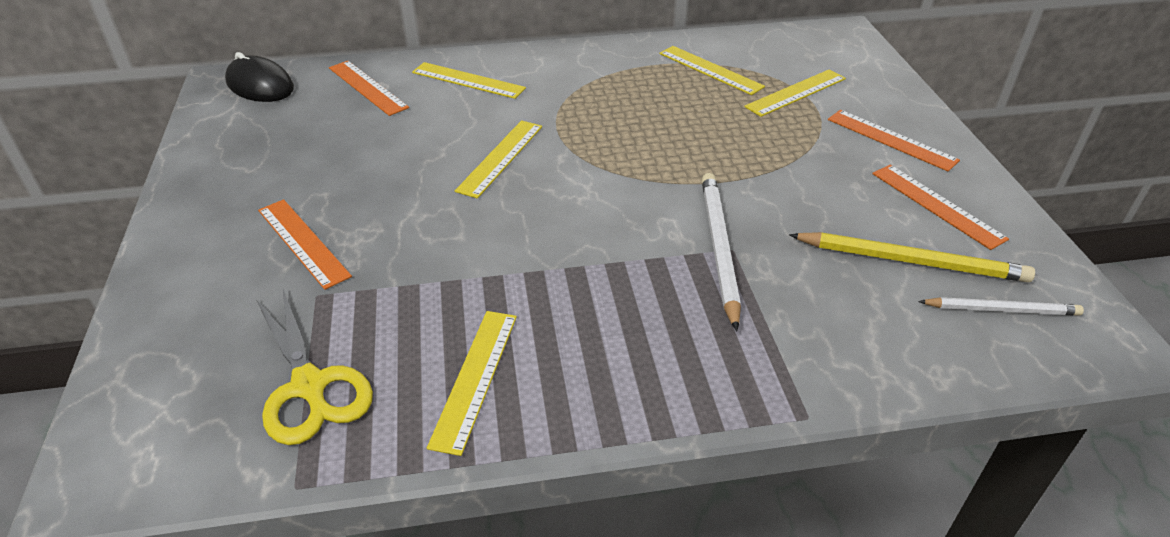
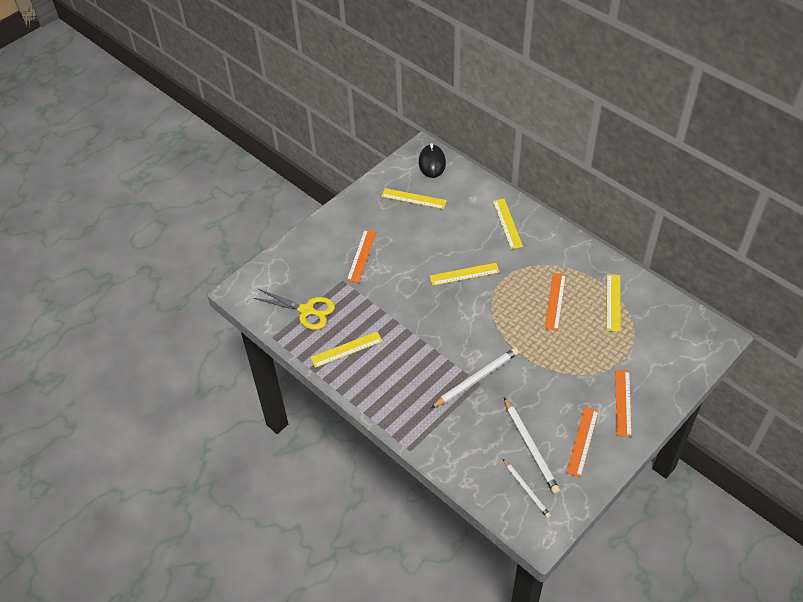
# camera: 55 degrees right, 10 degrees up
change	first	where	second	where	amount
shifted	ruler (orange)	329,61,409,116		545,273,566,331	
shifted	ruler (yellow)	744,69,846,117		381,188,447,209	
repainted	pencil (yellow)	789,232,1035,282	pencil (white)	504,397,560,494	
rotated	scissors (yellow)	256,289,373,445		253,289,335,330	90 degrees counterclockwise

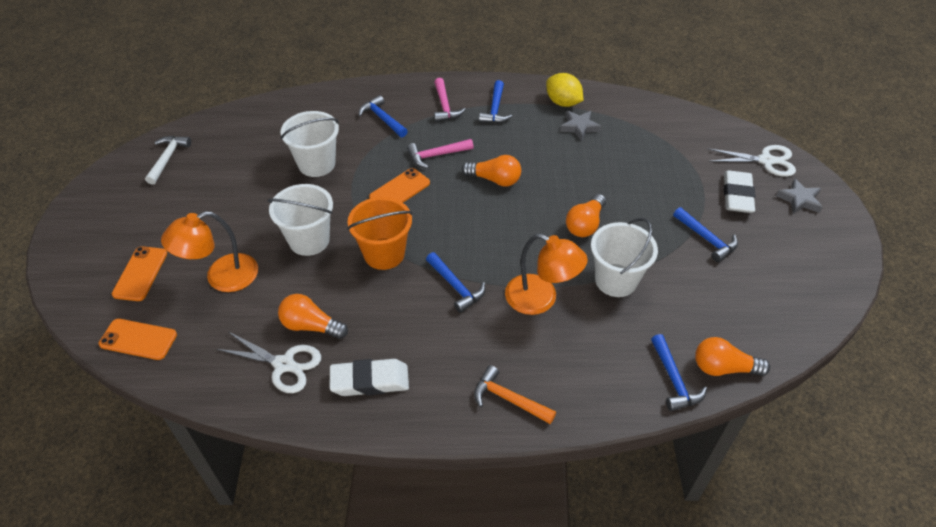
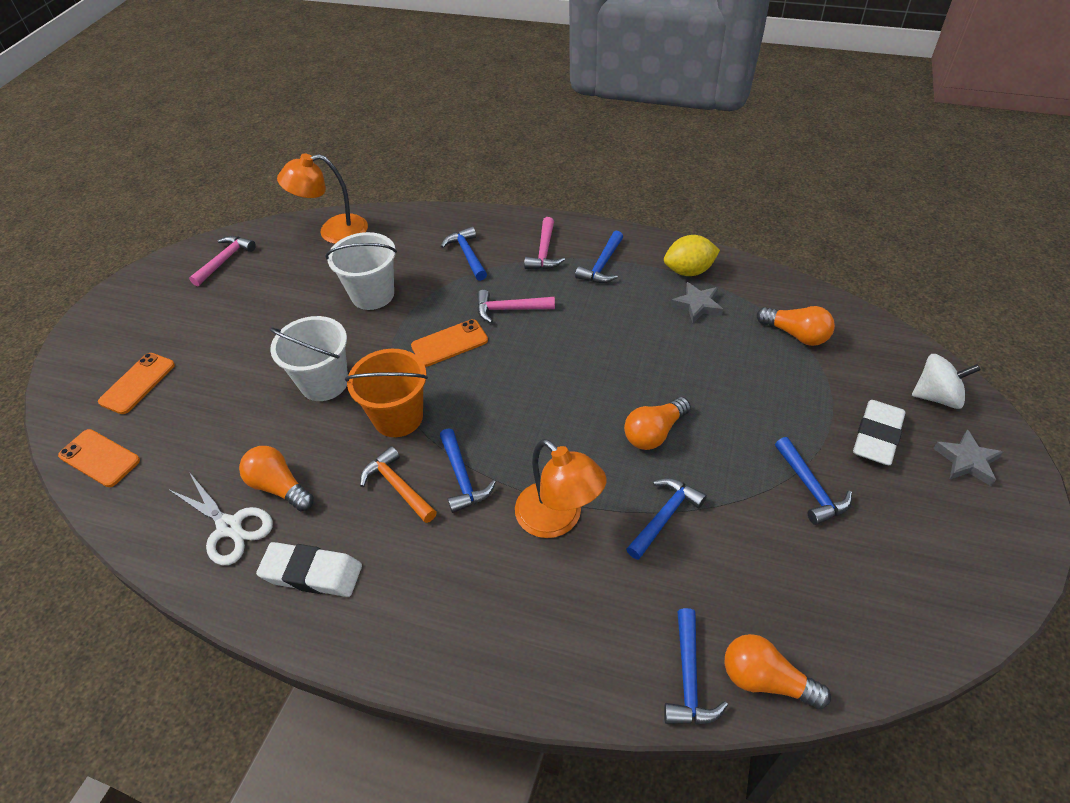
# camera: 20 degrees right, 0 degrees up
change	first	where	second	where	amount
shifted	lamp (orange)	161,211,258,292		277,153,368,244	
shifted	light bulb (orange)	462,155,521,186		757,306,835,346	
shifted	hammer (orange)	474,365,556,424		360,446,437,523	
swapped	bucket (white)	591,218,658,297	hammer (blue)	626,478,707,560	
swapped	scissors (white)	707,145,796,177	spinning top (white)	912,354,981,409	
repainted	hammer (white)	145,136,191,185	hammer (pink)	189,236,256,286	
rotated	lemon (yellow)	546,73,583,107		664,235,720,276	75 degrees counterclockwise

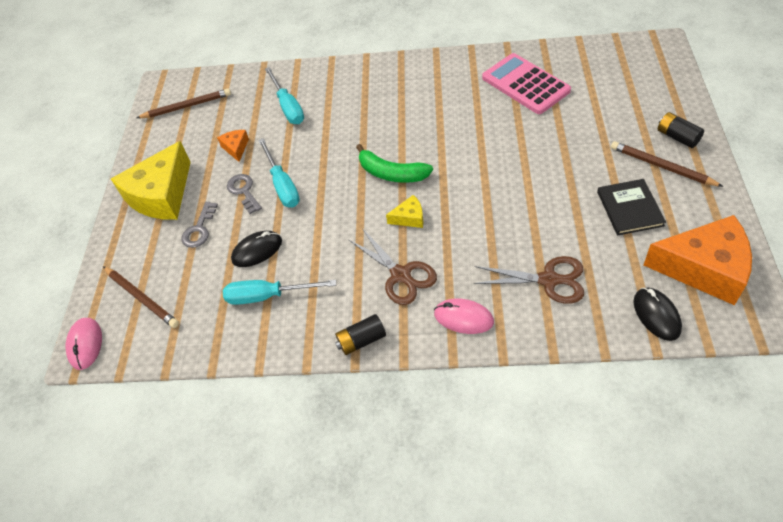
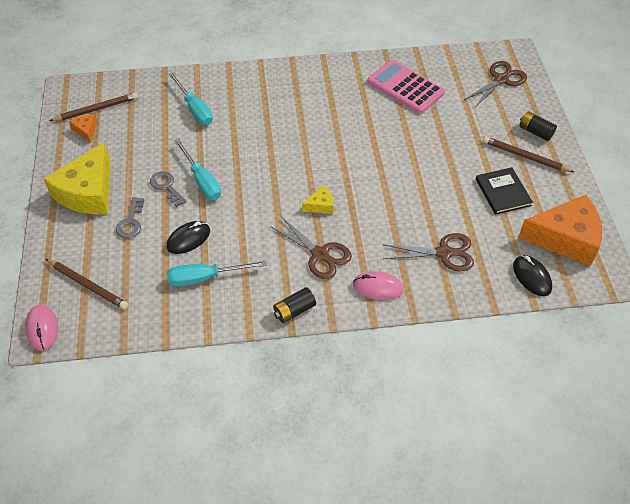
# camera: 15 degrees left, 0 degrees up
change	first	where	second	where	amount
gone	banana (green)	356,144,433,183			
new			scissors (brown)	464,61,527,107	
shifted	cheese (orange)	217,130,249,162		69,114,97,143	

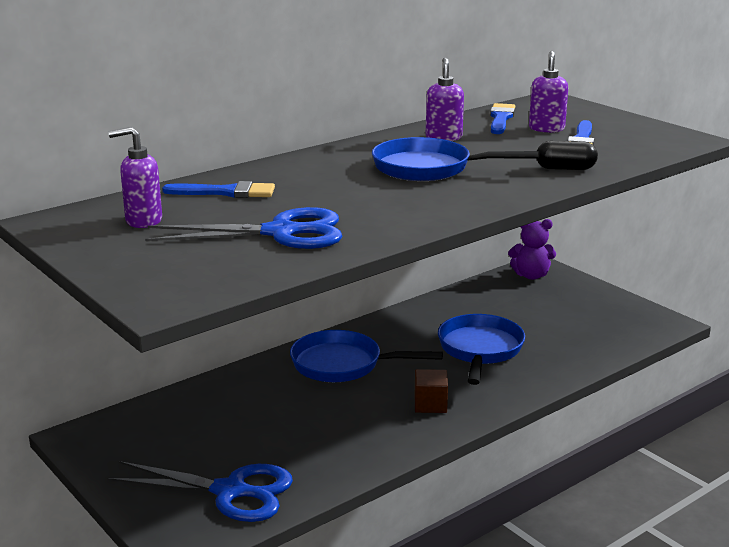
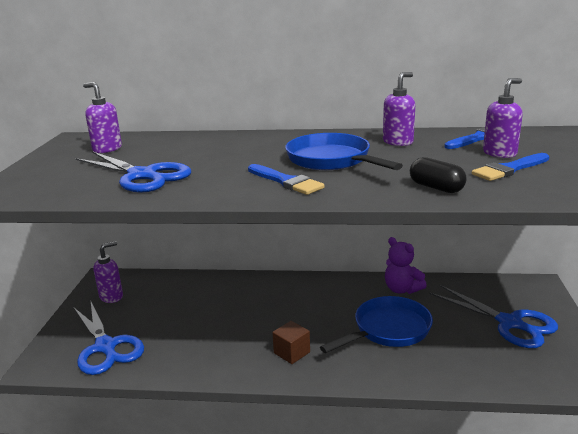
# camera: 45 degrees right, 0 degrees up
change	first	where	second	where	amount
gone	pan (blue)	290,330,443,382			
new			soap dispenser (purple)	93,241,123,303	
new			scissors (blue)	429,285,558,348	
shifted	brush (blue)	162,181,275,198		248,164,325,195	
shifted	teddy bear (purple)	508,219,556,280		385,237,427,294	

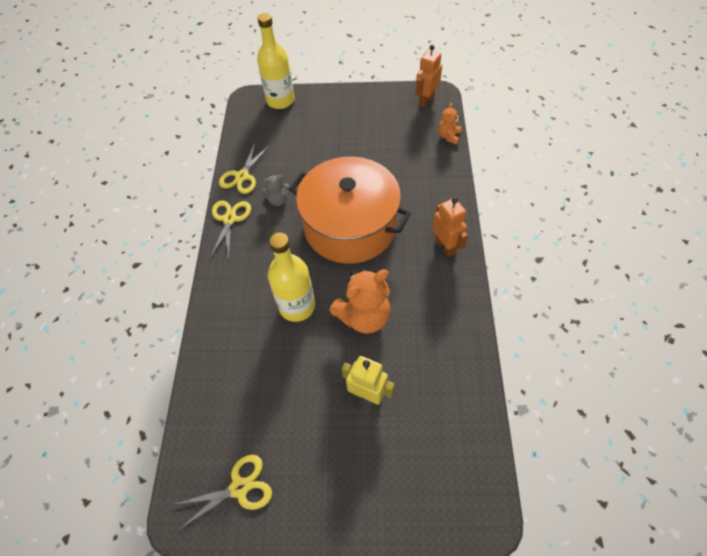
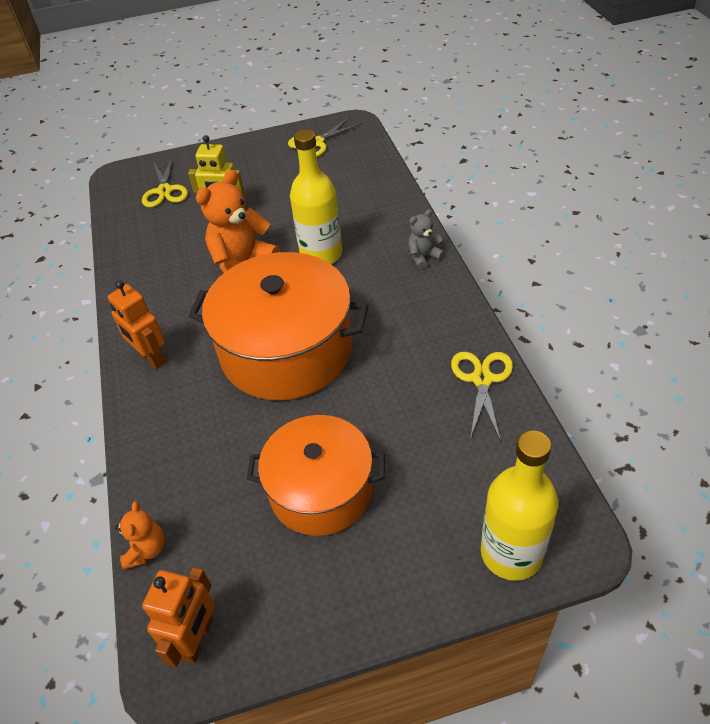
# camera: 165 degrees right, 10 degrees down
change	first	where	second	where	amount
new			pot (orange)	247,415,385,536	
shifted	scissors (yellow)	210,201,251,258		142,158,188,208	
shifted	teddy bear (grey)	261,175,290,206		408,209,445,269	

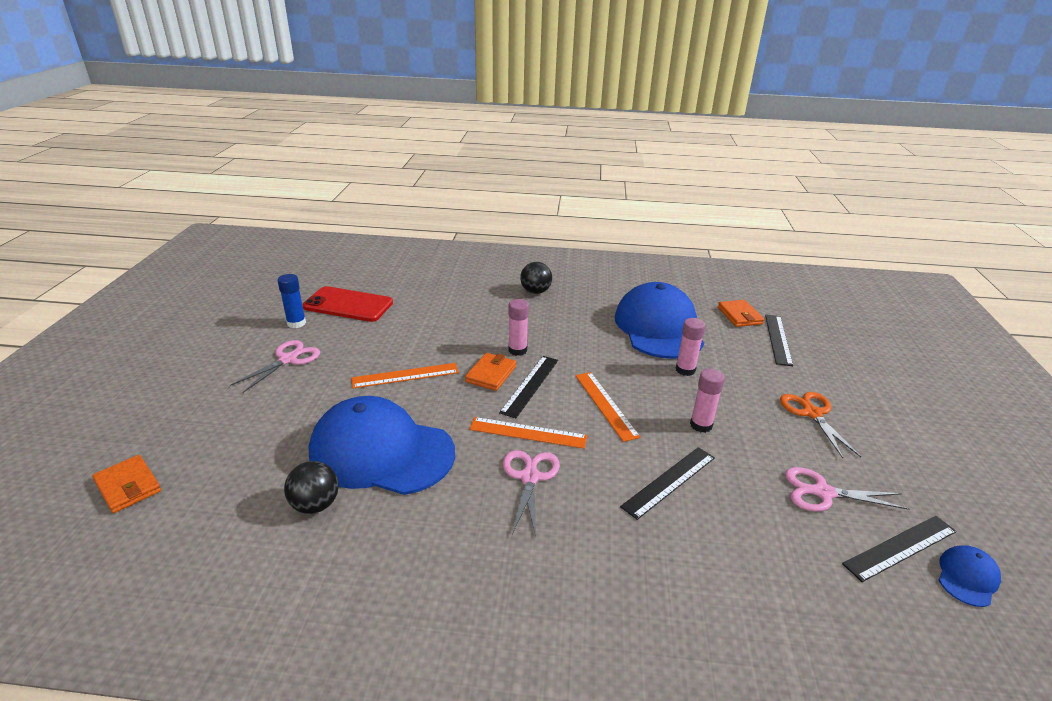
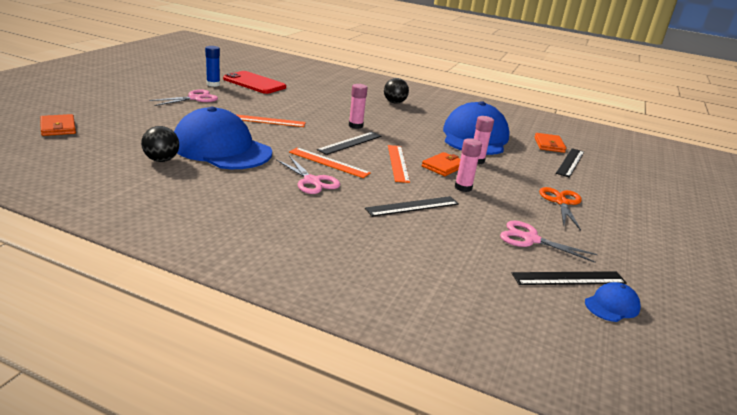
# camera: 15 degrees right, 5 degrees down
change	first	where	second	where	amount
shifted	wallet (orange)	465,353,516,391		422,152,460,176	
rotated	scissors (pink)	503,450,560,537		276,156,340,194	120 degrees clockwise

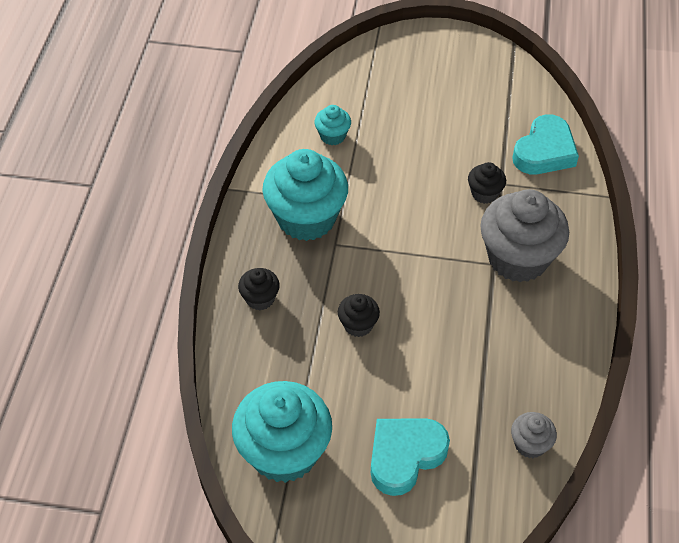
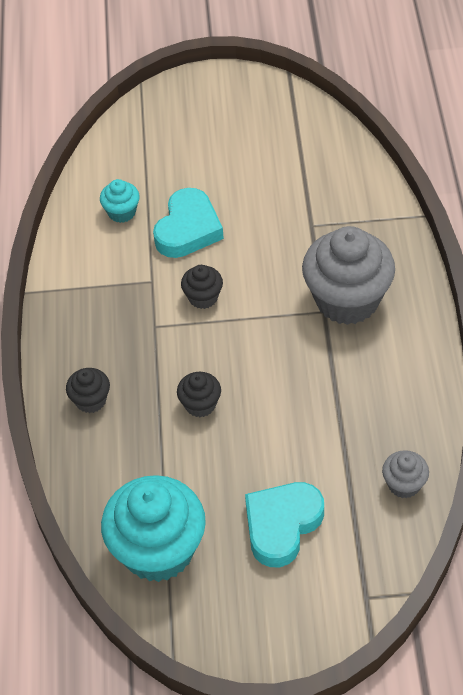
# camera: 10 degrees left, 0 degrees up
change	first	where	second	where	amount
gone	cupcake (turquoise)	262,149,348,241			
shifted	cupcake (black)	468,162,506,204		181,265,223,309	
shifted	heart (turquoise)	512,114,579,174		153,188,224,258	

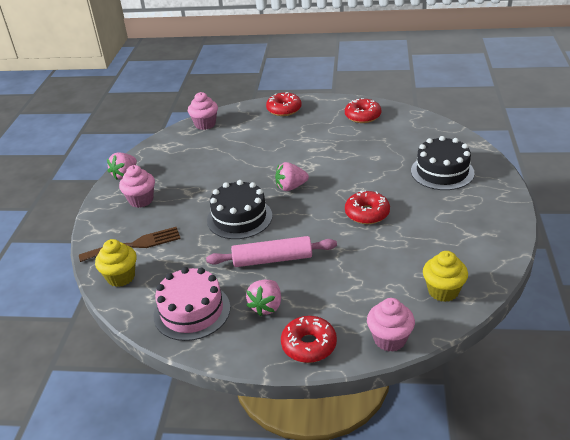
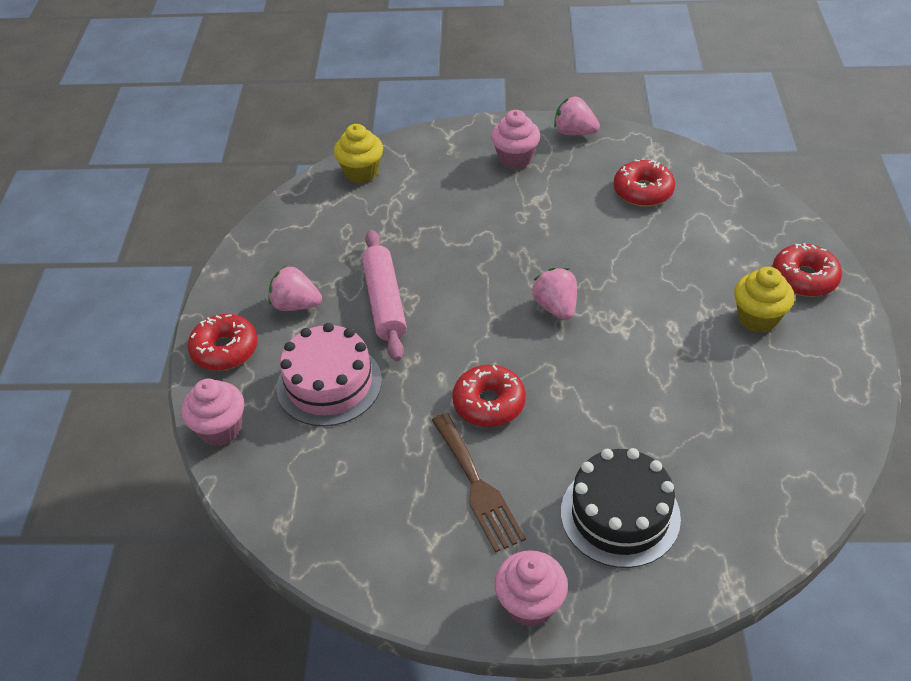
# camera: 85 degrees right, 10 degrees up
change	first	where	second	where	amount
gone	cake (black)	207,180,272,239			
shifted	fork (brown)	79,227,181,262		432,413,526,553	
shifted	cake (pink)	153,267,230,341		277,323,382,426	
shifted	cupcake (pink)	188,92,218,130		494,550,568,627	
shifted	donut (red)	345,98,382,123		614,160,675,206	
shifted	cupcake (yellow)	423,251,468,302		734,267,794,333	

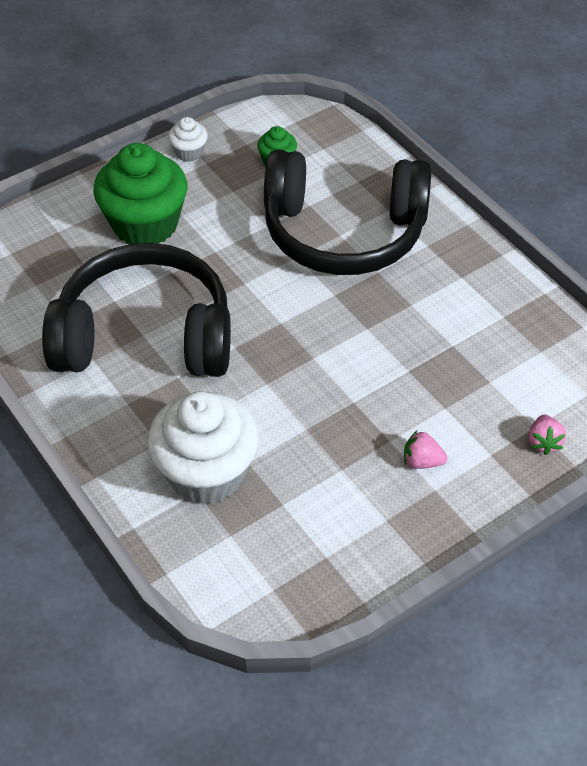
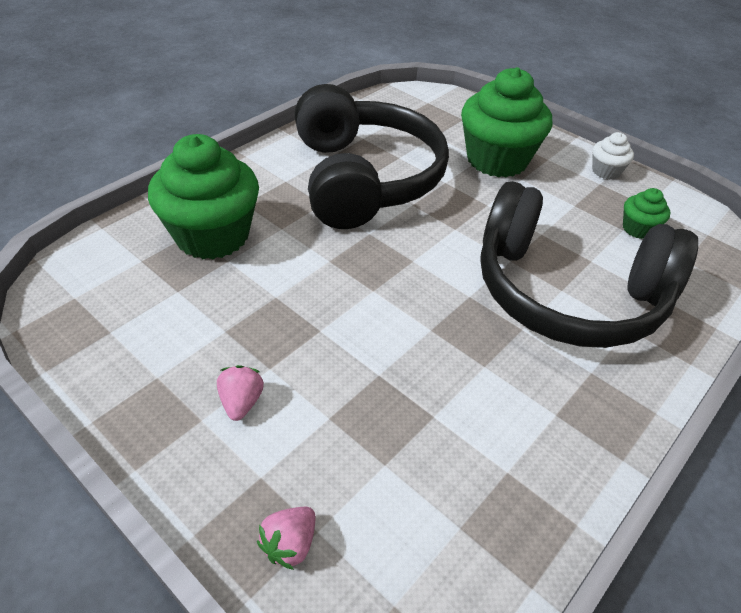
# camera: 75 degrees right, 5 degrees down
change	first	where	second	where	amount
repainted	cupcake (white)	147,391,258,504	cupcake (green)	148,134,259,260	
rotated	headphones (black)	264,149,432,275		481,181,698,348	60 degrees counterclockwise
rotated	strawberry (pink)	528,415,566,455		257,507,316,570	45 degrees counterclockwise

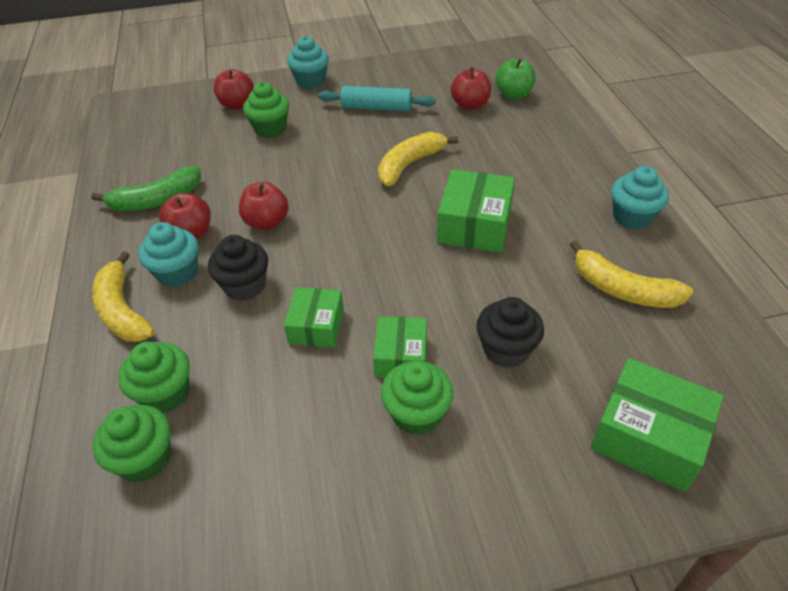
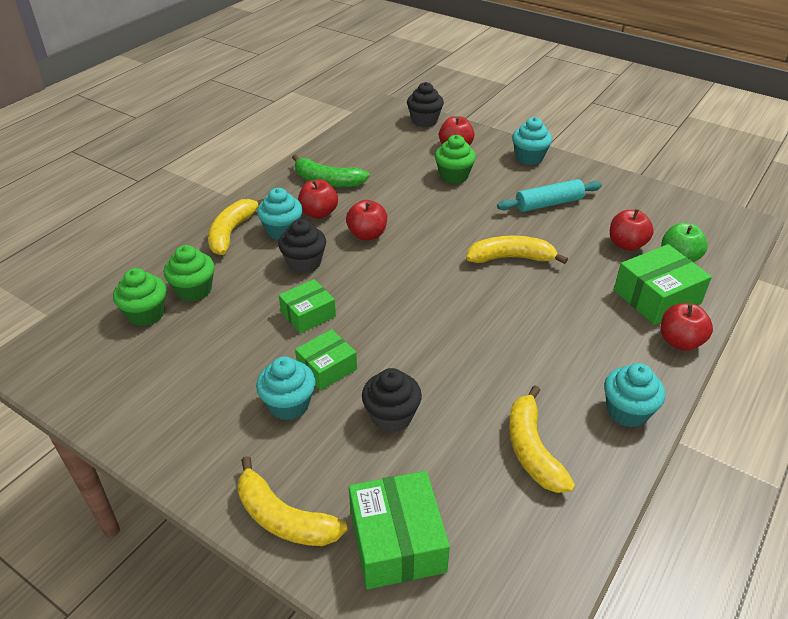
# camera: 45 degrees right, 5 degrees down
change	first	where	second	where	amount
new			banana (yellow)	238,456,347,546	
new			cupcake (black)	407,82,444,127	
new			apple (red)	661,303,713,351	
shifted	box (green)	437,169,515,252		614,244,712,325	
repainted	cupcake (green)	381,361,453,435	cupcake (turquoise)	256,357,316,420	
rotated	rolling pin (turquoise)	318,86,435,111		497,179,602,212	75 degrees counterclockwise

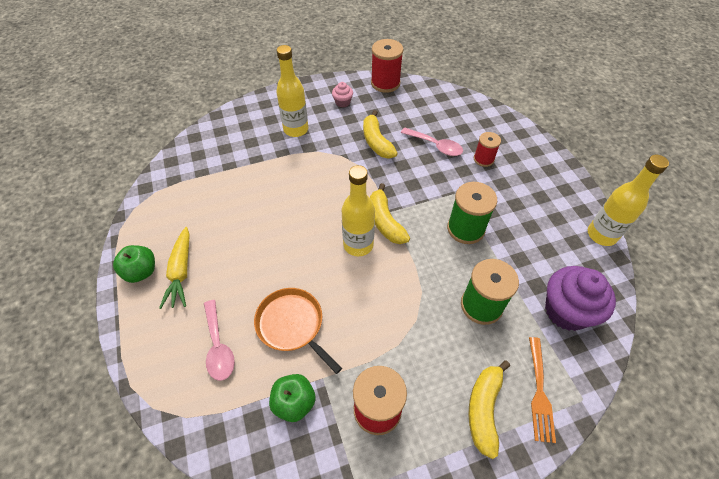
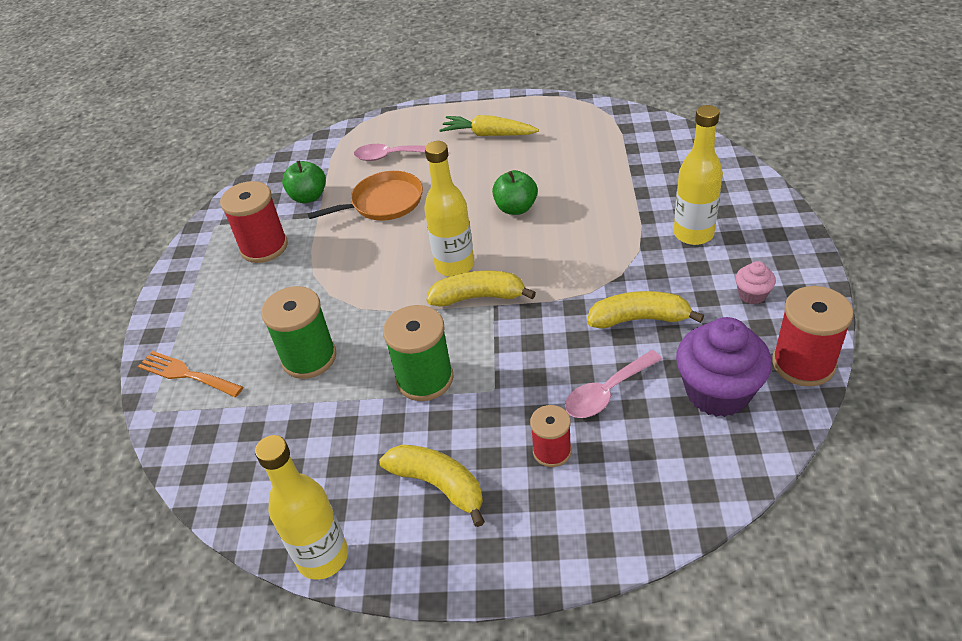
# camera: 115 degrees right, 10 degrees down
change	first	where	second	where	amount
shifted	apple (green)	113,245,155,283		492,170,538,215	
shifted	banana (yellow)	469,360,510,459		379,445,485,527	
shifted	cupcake (purple)	545,266,616,331		676,317,772,417	

